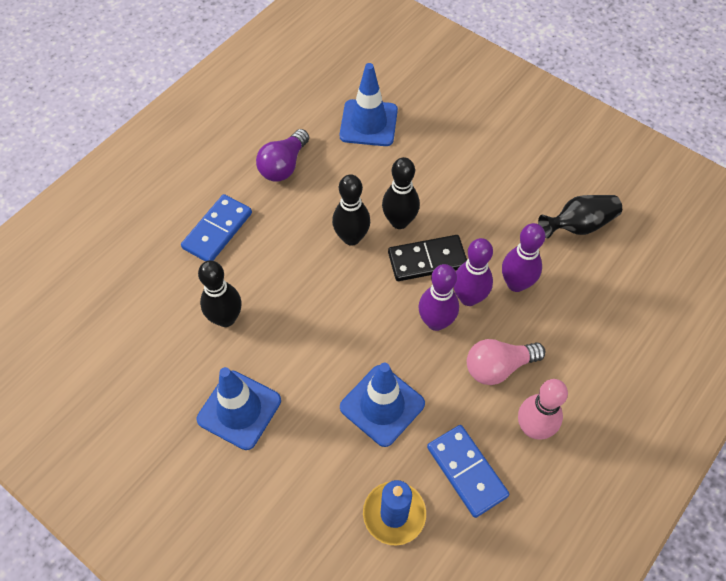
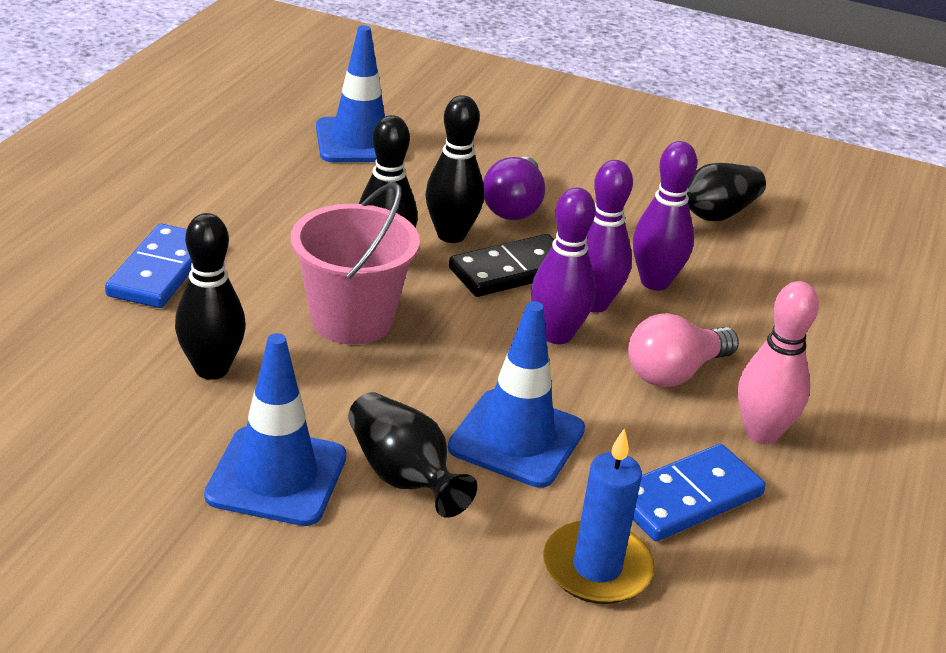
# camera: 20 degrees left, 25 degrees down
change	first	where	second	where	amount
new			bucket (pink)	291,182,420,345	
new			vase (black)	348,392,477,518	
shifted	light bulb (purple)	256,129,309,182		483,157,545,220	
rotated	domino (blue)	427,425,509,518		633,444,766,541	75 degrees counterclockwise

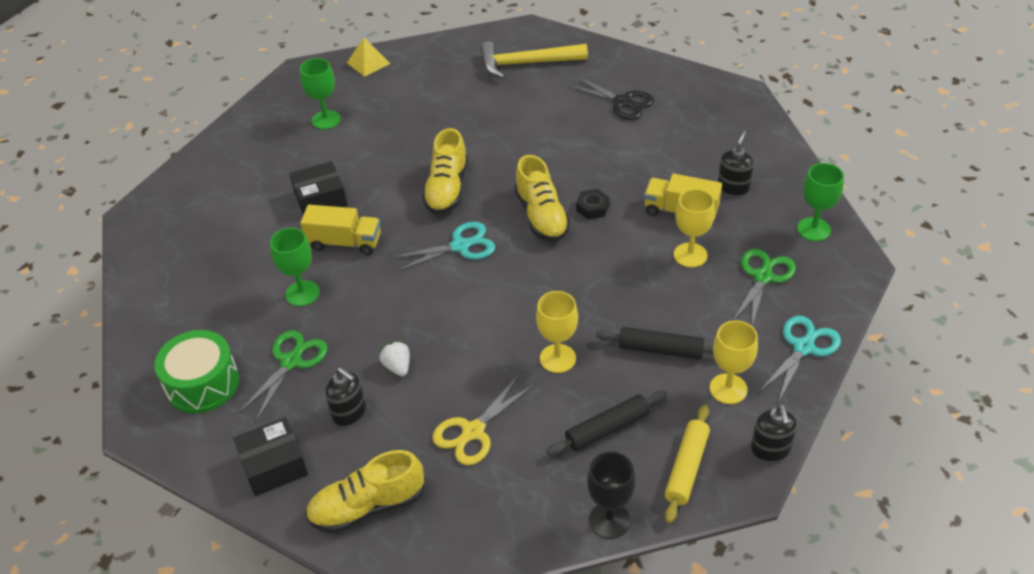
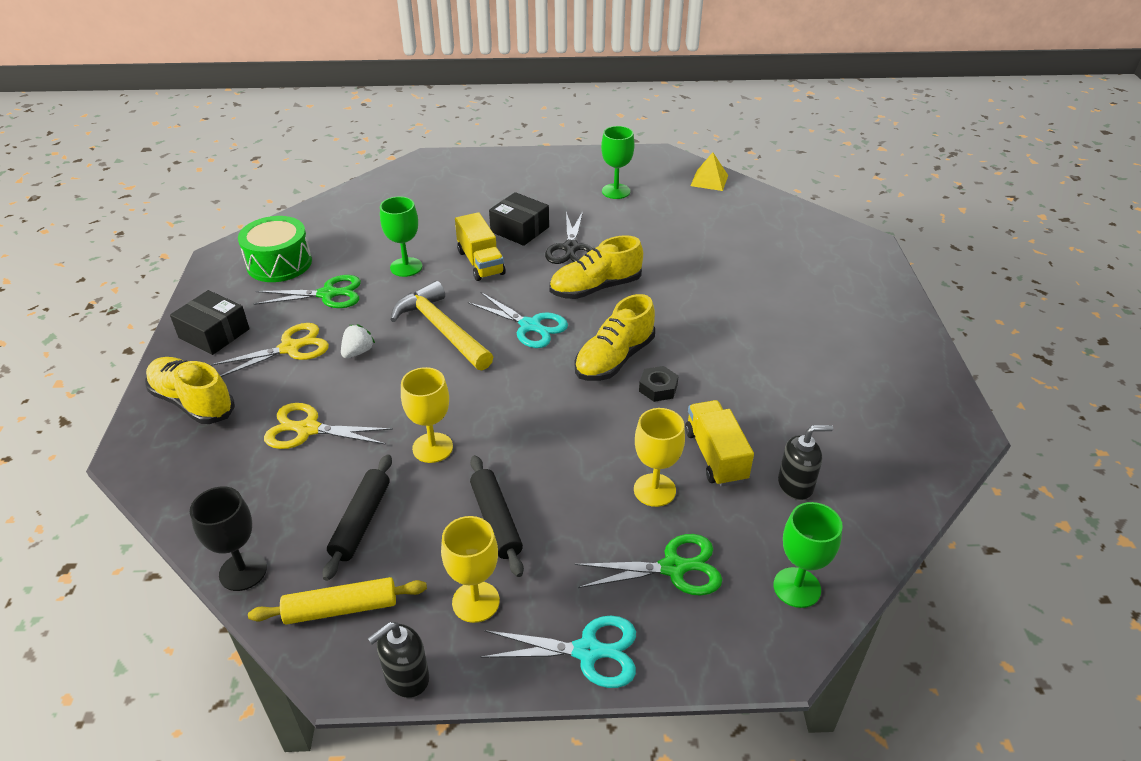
# camera: 55 degrees right, 5 degrees down
change	first	where	second	where	amount
shifted	hammer (yellow)	480,41,588,79		390,281,493,370	
shifted	scissors (black)	567,76,654,120		545,211,593,264	
swapped	soap dispenser (black)	325,367,366,426	scissors (yellow)	211,323,329,377	
rotated	rolling pin (black)	546,391,667,456		322,454,392,581	75 degrees clockwise

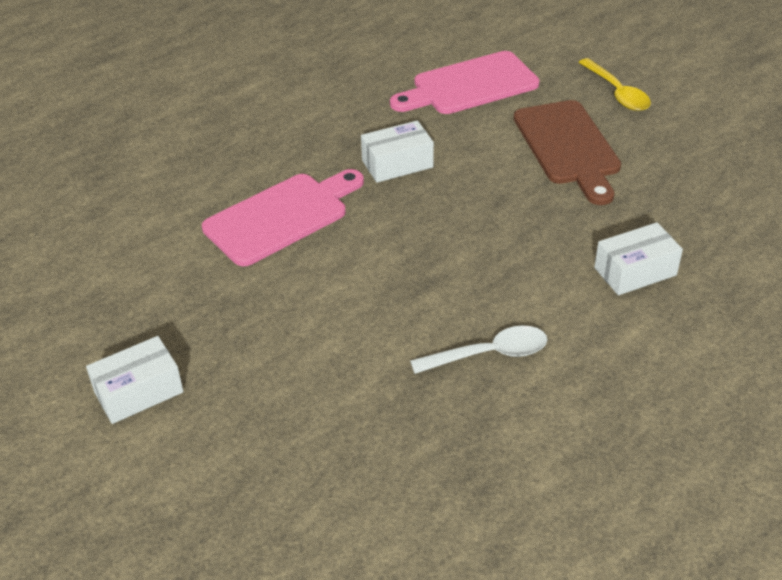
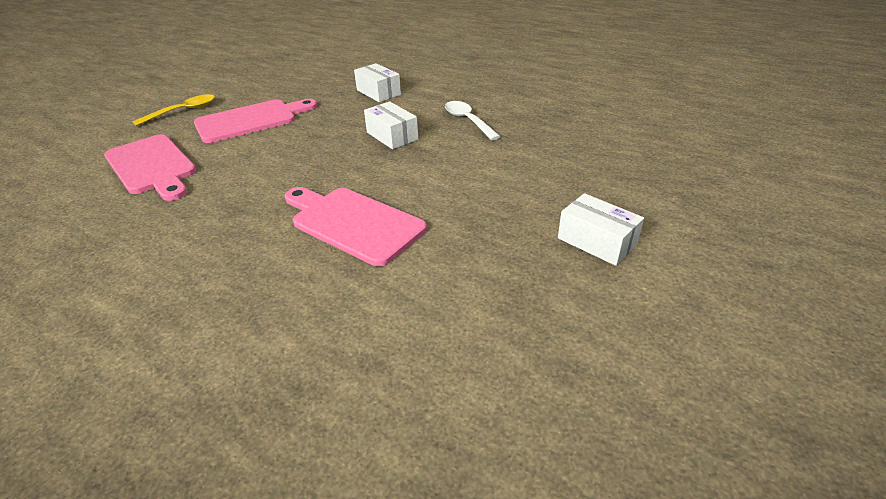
# camera: 105 degrees left, 5 degrees down
change	first	where	second	where	amount
shifted	box (white)	361,121,434,183		364,101,418,149	
repainted	cutting board (brown)	514,100,621,205	cutting board (pink)	194,99,317,143	

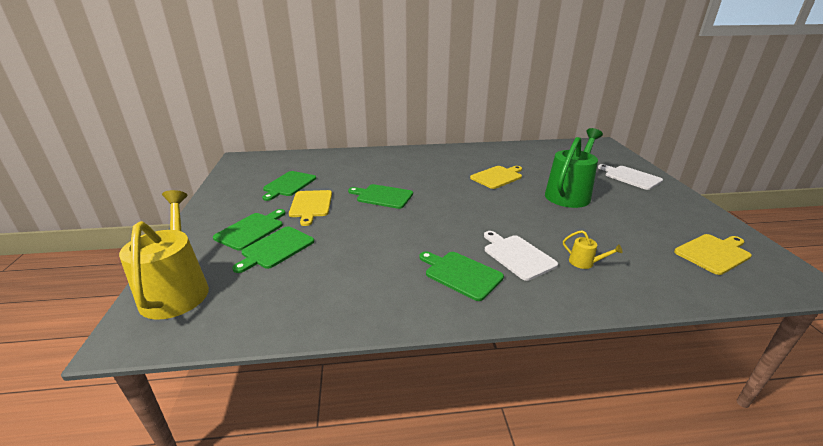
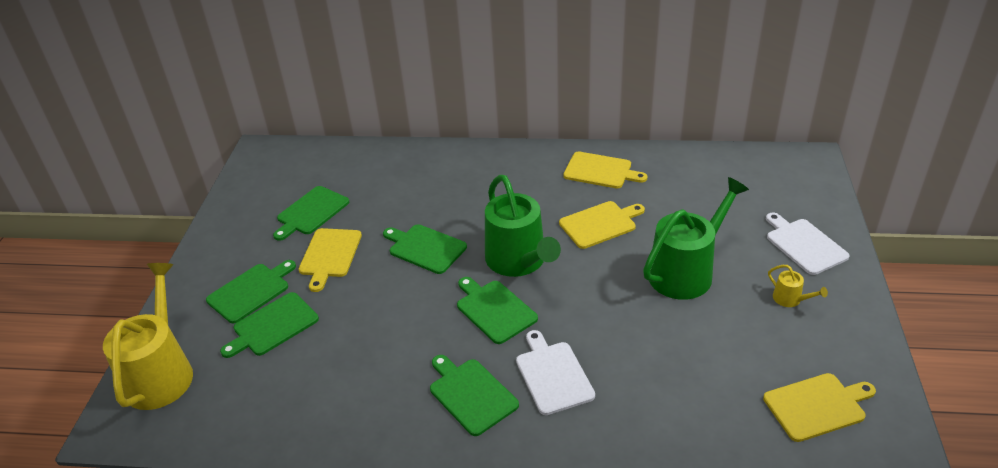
# camera: 15 degrees right, 10 degrees up
change	first	where	second	where	amount
new			cutting board (green)	457,277,538,344	
new			watering can (green)	485,175,561,277	
new			cutting board (yellow)	563,152,647,188	
shifted	watering can (yellow)	563,230,623,269		768,265,828,307	

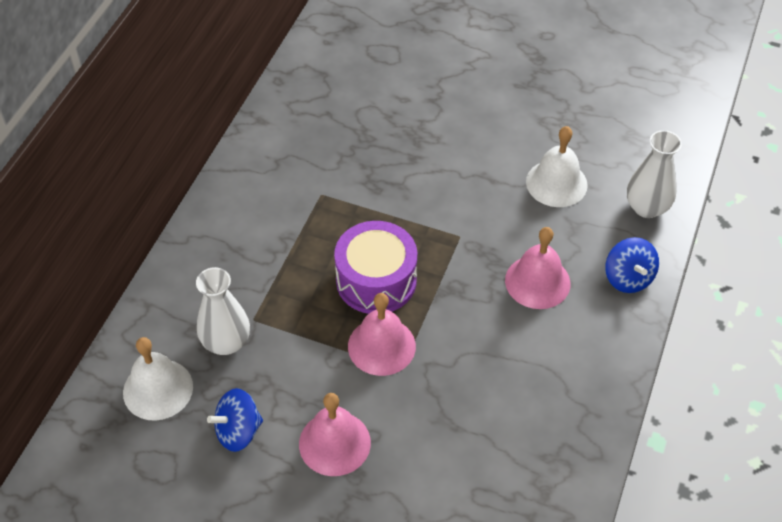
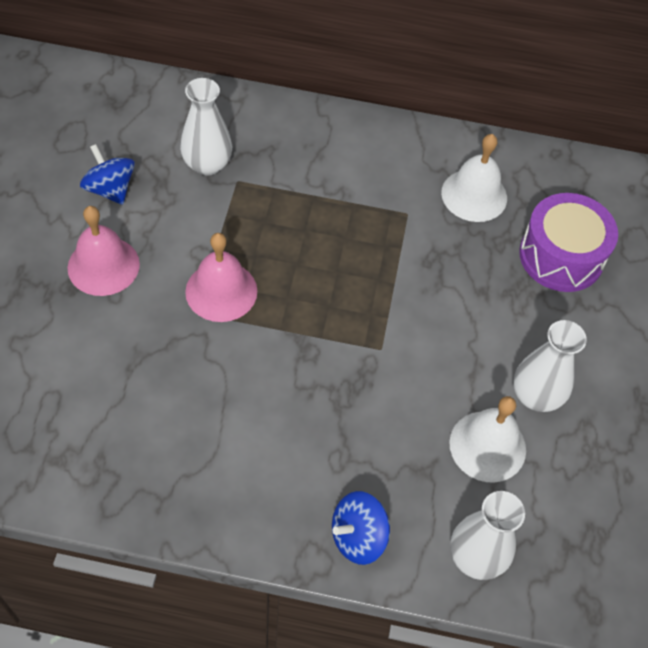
# camera: 75 degrees right, 5 degrees up
change	first	where	second	where	amount
gone	bell (pink)	505,227,570,309			
new			vase (white)	514,320,587,412	
shifted	bell (white)	123,337,193,421		441,134,507,222	
shifted	drum (purple)	334,221,417,314		519,193,618,292	

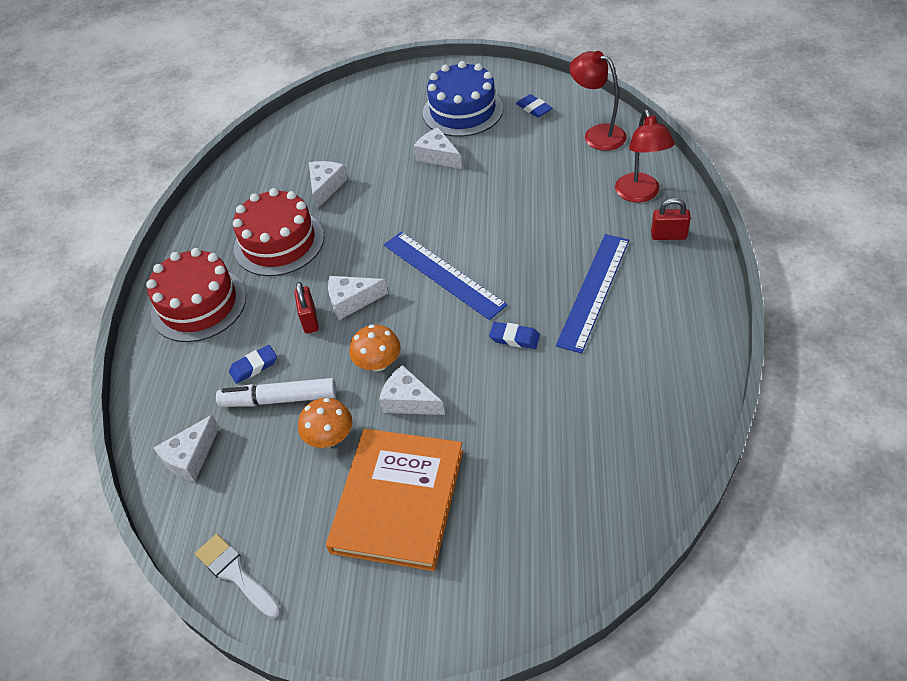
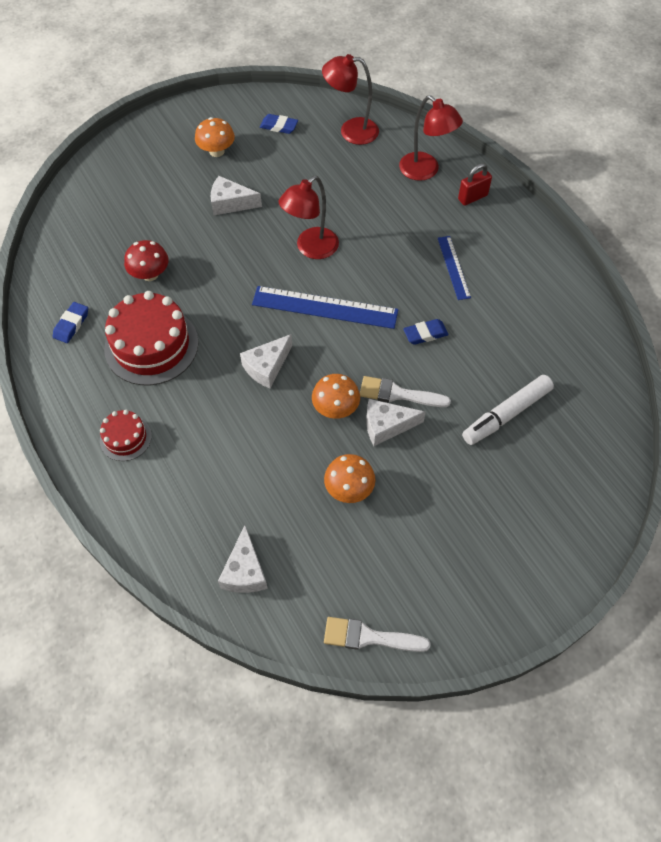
# camera: 40 degrees left, 10 degrees up
change	first	where	second	where	amount
gone	padlock (red)	294,282,319,334			
gone	book (orange)	326,429,463,571			
new			lamp (red)	279,176,339,259	
new			brush (white)	360,376,451,407	
shifted	marker (white)	216,378,336,407		462,375,554,445	
shifted	eraser (blue)	229,345,277,384		53,302,88,343	
swapped	cheese (white)	309,161,347,209	mushroom (red)	124,240,169,281	
swapped	cake (blue)	423,61,503,137	mushroom (orange)	195,117,235,157	
scaled	cake (red)	146,248,246,342		100,410,152,461	x0.52
scaled	ruler (blue)	556,234,629,353		438,236,471,300	x0.57

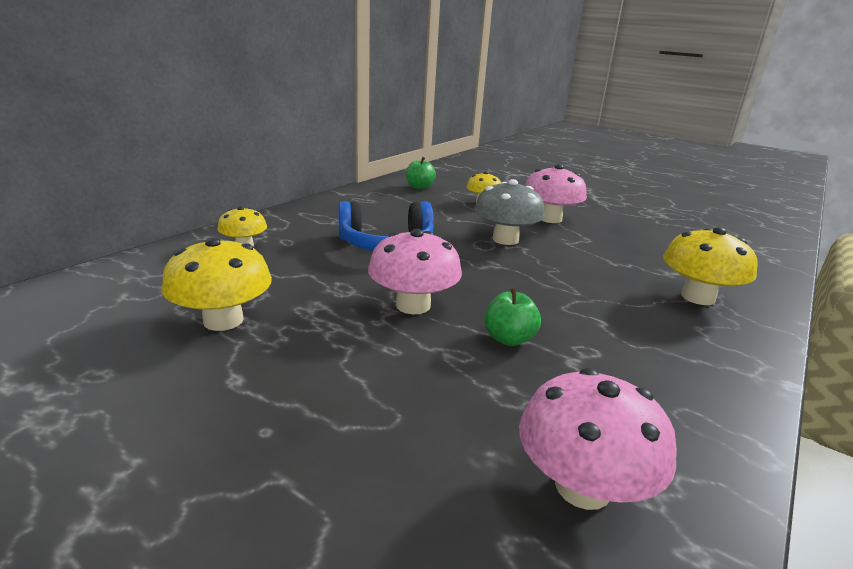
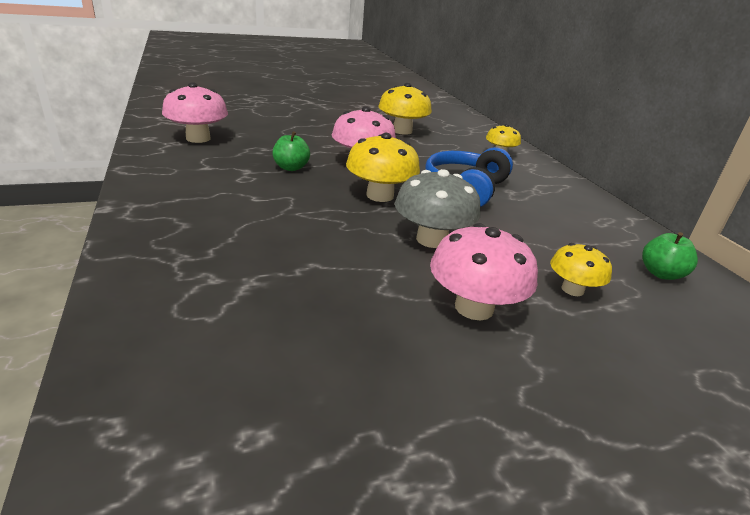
# camera: 125 degrees right, 5 degrees up
change	first	where	second	where	amount
shifted	mushroom (yellow)	663,227,758,305		346,133,420,202	

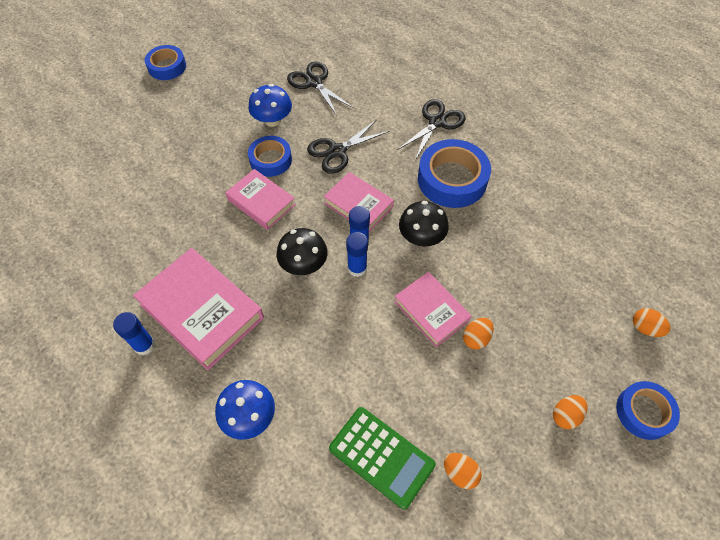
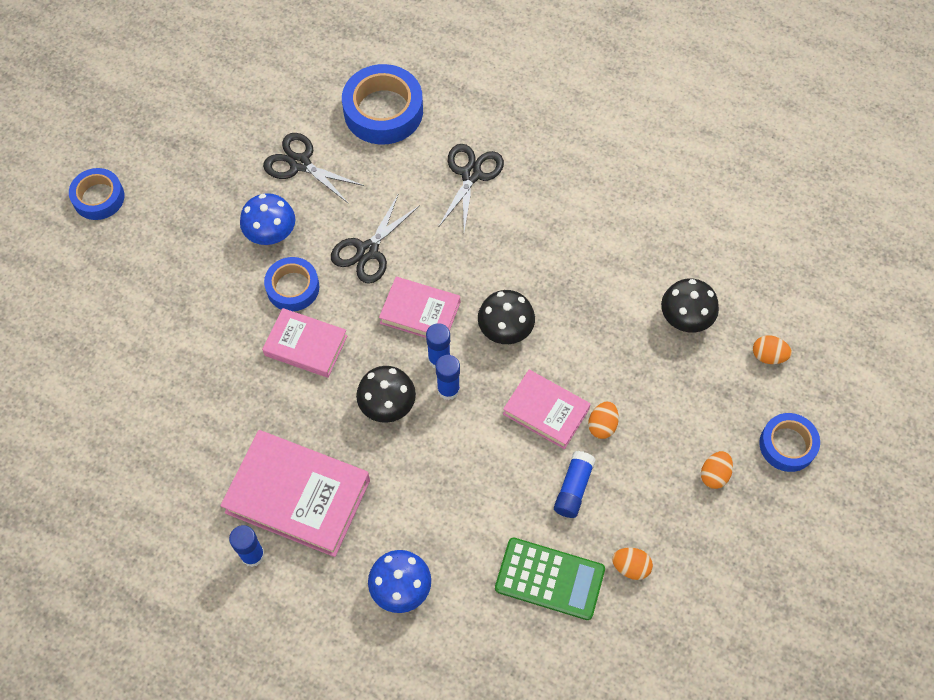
# camera: 20 degrees left, 5 degrees up
change	first	where	second	where	amount
new			glue stick (blue)	554,451,596,518	
new			mushroom (black)	661,278,719,333	
shifted	tape (blue)	418,139,491,208		342,64,423,144	

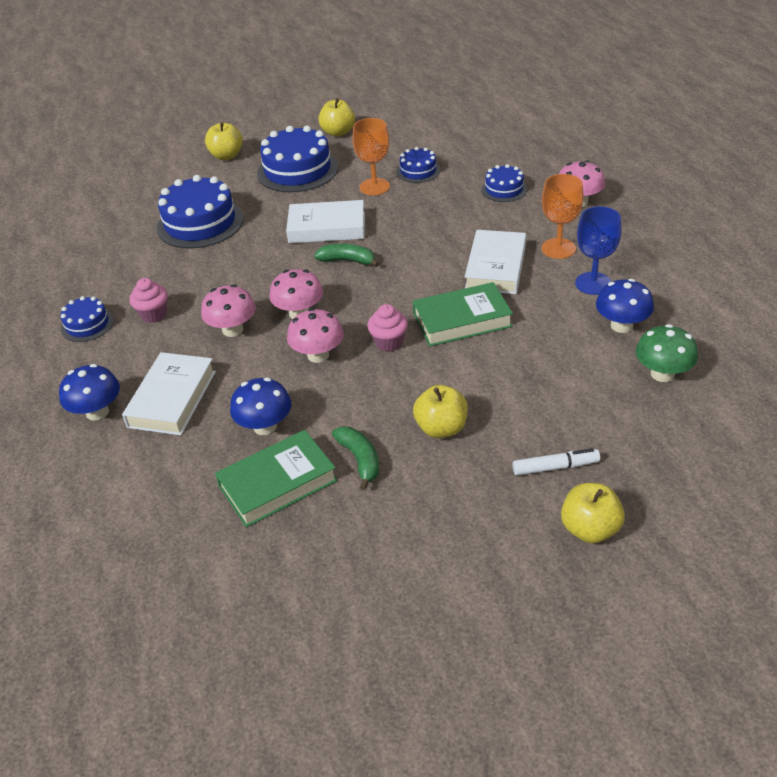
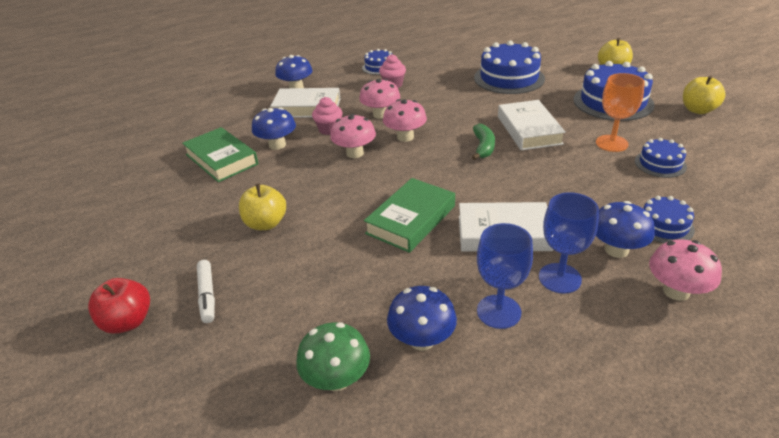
# camera: 80 degrees right, 5 degrees down
change	first	where	second	where	amount
gone	banana (green)	332,427,379,490			
new			mushroom (blue)	596,201,655,258	
shifted	cupcake (pink)	367,304,408,352		312,97,343,135	
repainted	goblet (orange)	542,174,584,259	goblet (blue)	539,192,599,294	
repainted	apple (yellow)	561,483,625,543	apple (red)	88,278,150,334	
rotated	book (green)	413,282,513,346		364,178,455,253	60 degrees clockwise

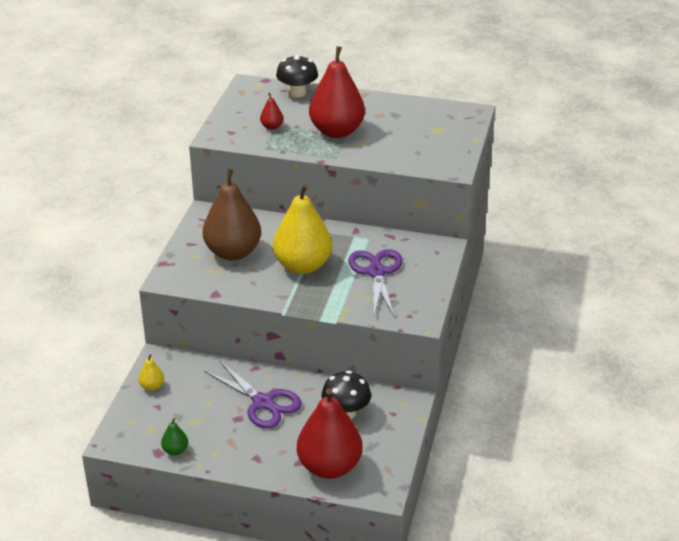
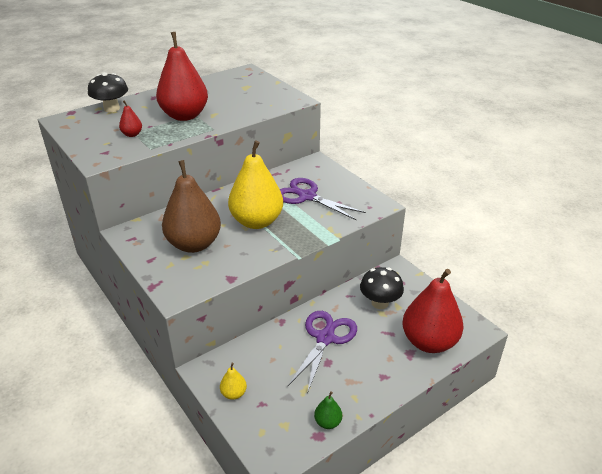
# camera: 50 degrees left, 0 degrees up
change	first	where	second	where	amount
rotated	scissors (purple)	205,360,302,428		288,311,357,394	60 degrees counterclockwise

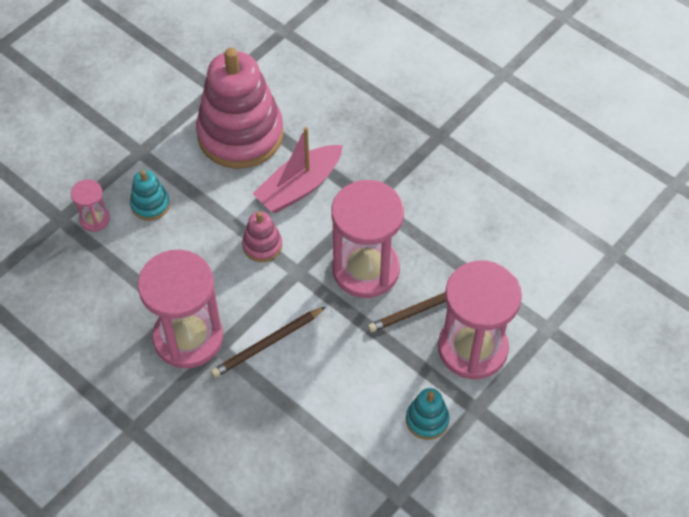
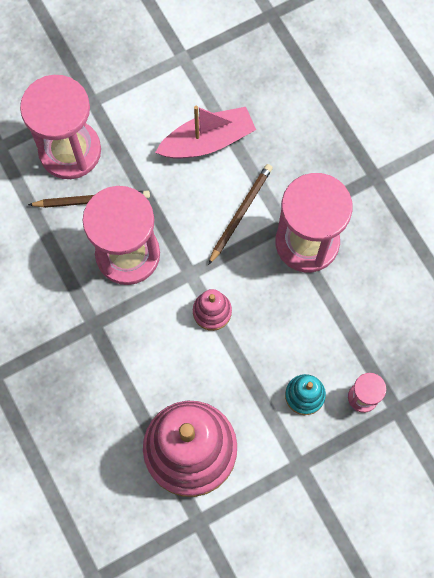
# camera: 160 degrees left, 15 degrees up
change	first	where	second	where	amount
gone	stacking toy (turquoise)	406,388,450,440			
shifted	boat (pink)	253,127,343,213		155,106,256,159	
rotated	pencil (brown)	211,307,326,378		208,164,273,265	45 degrees counterclockwise

